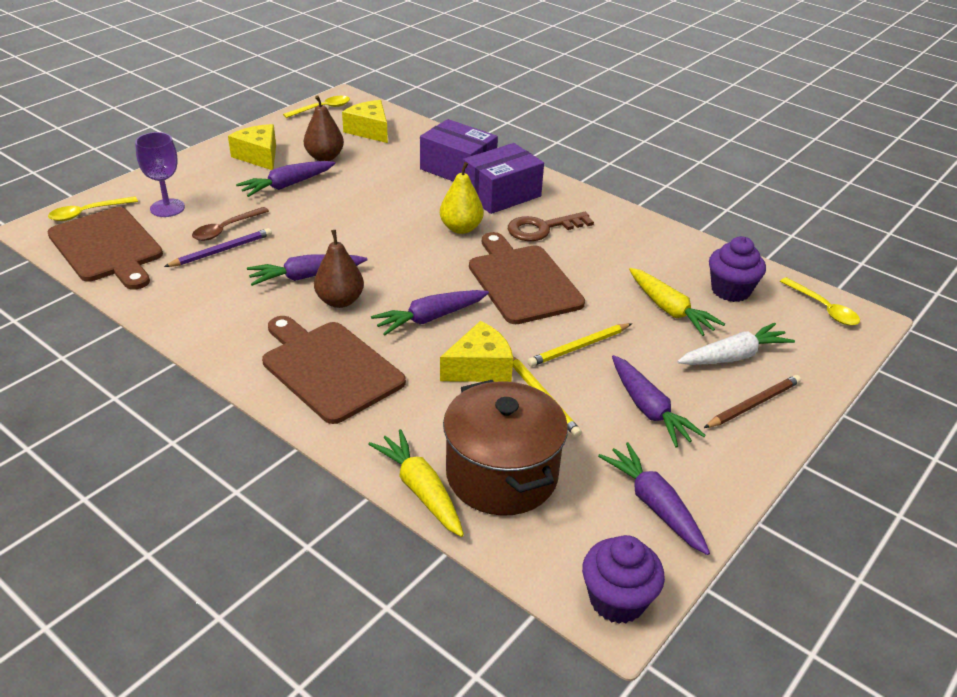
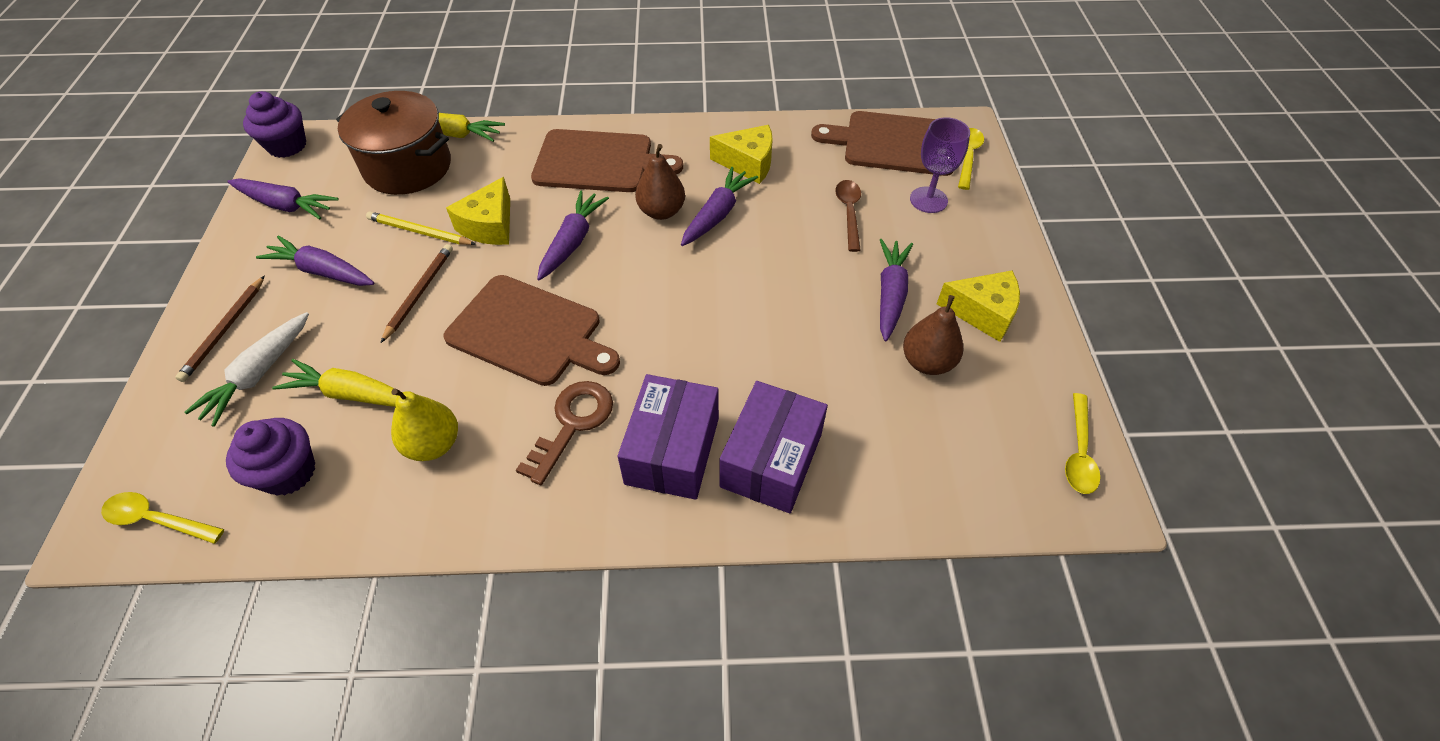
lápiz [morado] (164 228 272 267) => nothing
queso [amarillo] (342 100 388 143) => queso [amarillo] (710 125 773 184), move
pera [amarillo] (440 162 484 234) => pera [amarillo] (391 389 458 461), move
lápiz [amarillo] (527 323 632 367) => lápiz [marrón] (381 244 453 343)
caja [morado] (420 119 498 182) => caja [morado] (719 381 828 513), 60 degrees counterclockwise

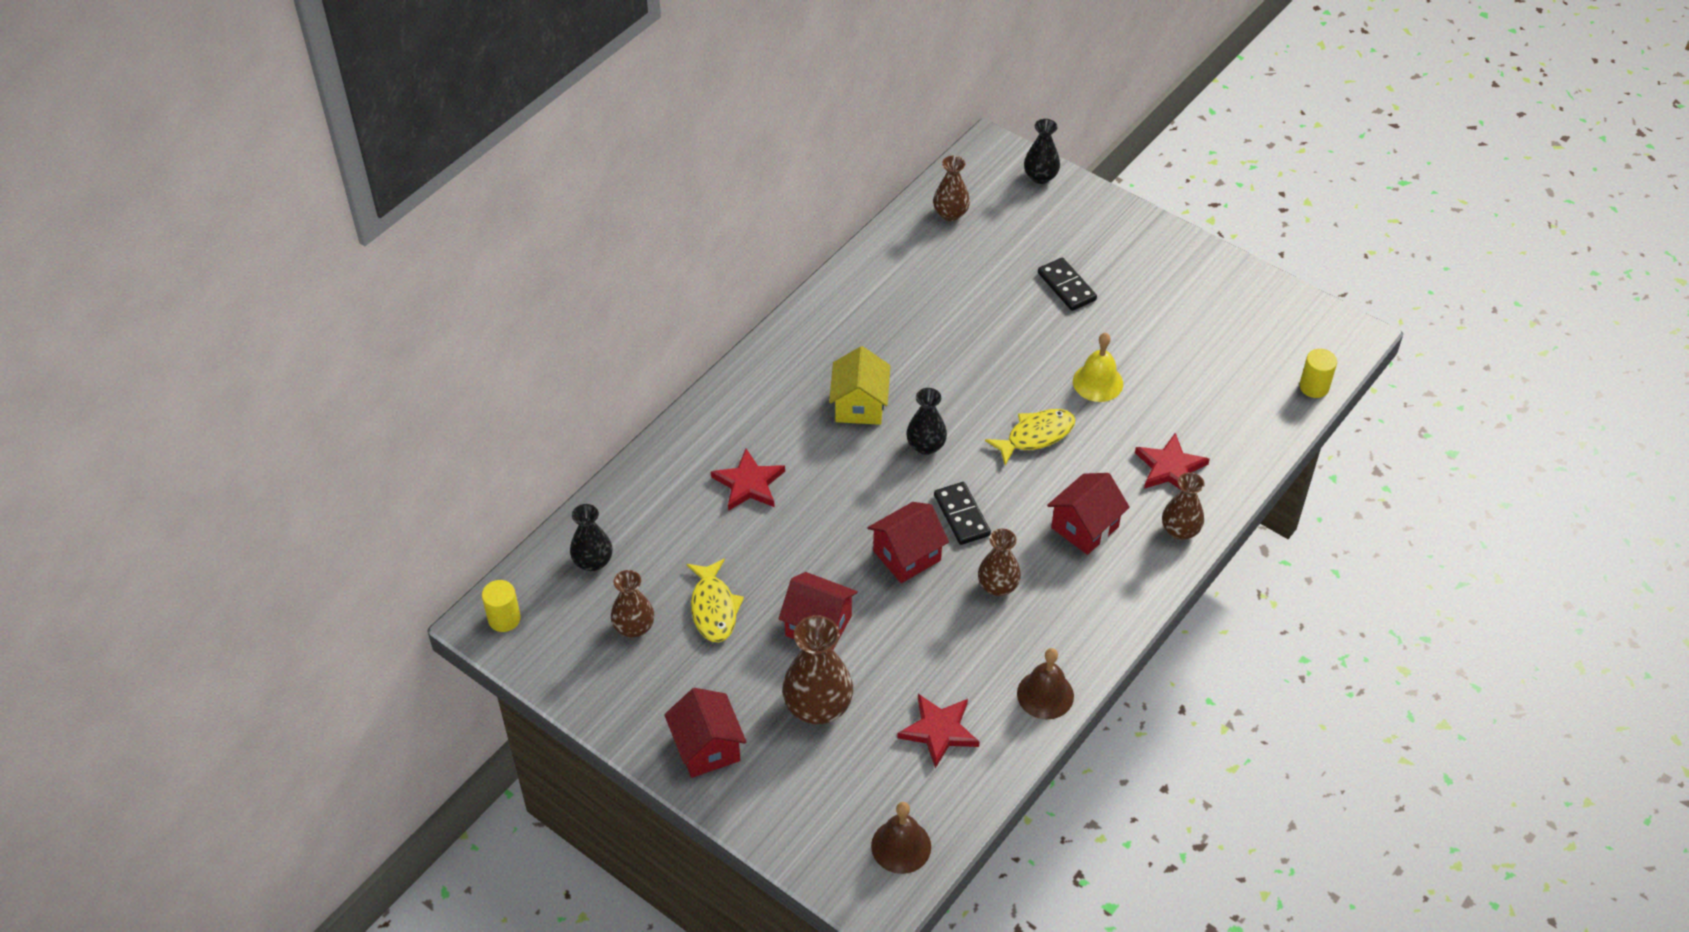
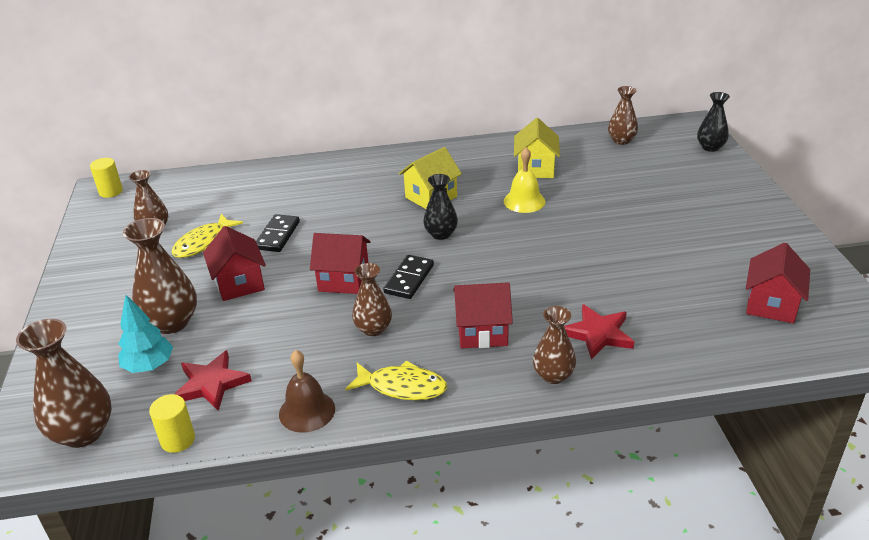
florero [negro] (570 504 612 571) => nothing
estrella [rojo] (711 448 785 511) => nothing
nothing => árbol [turquesa] (118 295 173 373)
nothing => casa [amarillo] (514 118 560 178)
casa [rojo] (664 688 747 778) => casa [rojo] (746 243 810 323), move
pez [amarillo] (985 409 1075 465) => pez [amarillo] (345 360 447 400), move
ficha de dominó [negro] (1038 258 1097 311) => ficha de dominó [negro] (256 214 300 252), move
campana [amarillo] (1073 333 1123 402) => campana [amarillo] (504 147 545 213), move
cilindro [amarillo] (1299 349 1337 398) => cilindro [amarillo] (149 394 195 453), move
campana [marrón] (871 802 931 874) => florero [marrón] (16 319 112 448)

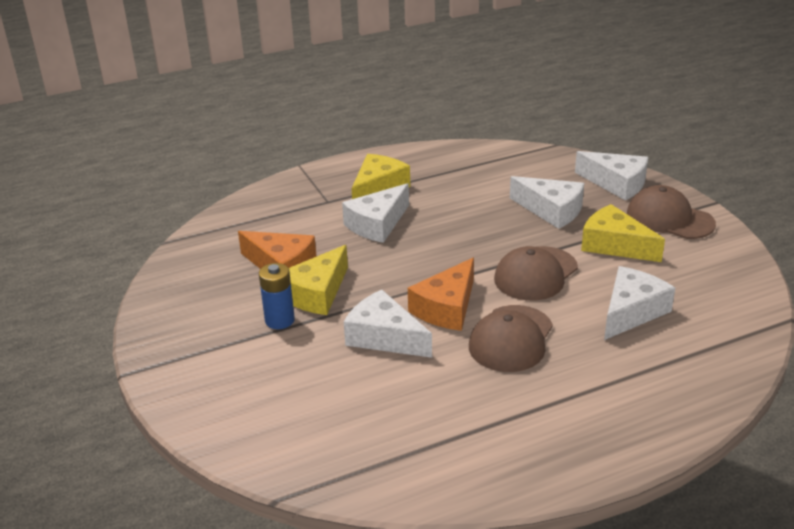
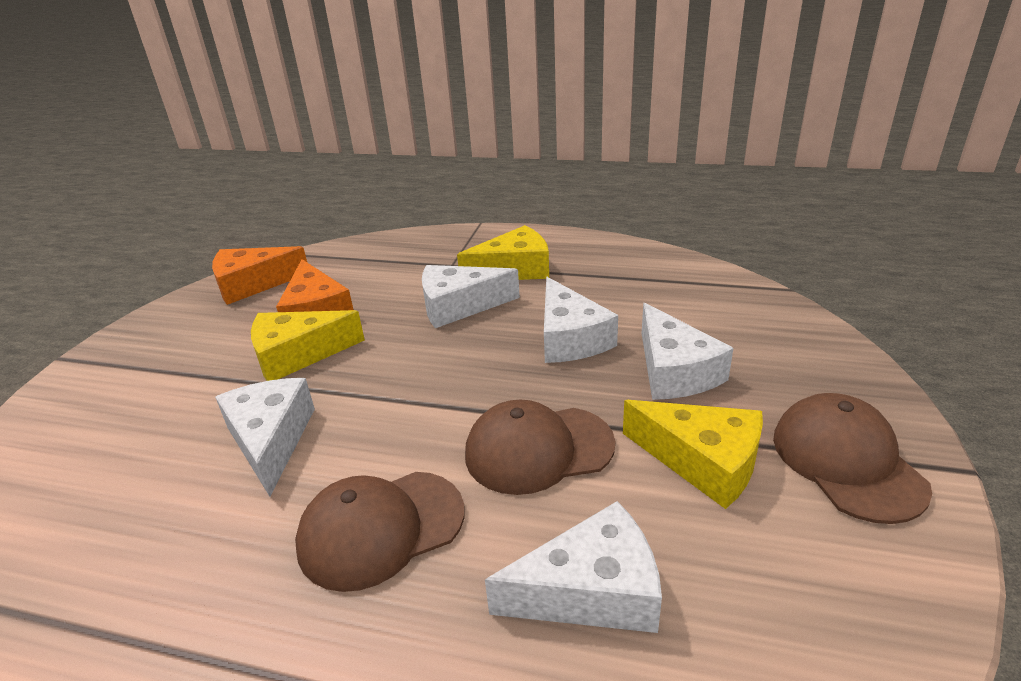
pila [azul] (259 263 295 329) => nothing
queso [naranja] (408 258 474 331) => queso [naranja] (212 246 307 305), move
queso [blanco] (575 151 648 201) => queso [blanco] (544 277 618 363), move
queso [amarillo] (581 204 665 262) => queso [amarillo] (623 400 763 509), 135 degrees clockwise

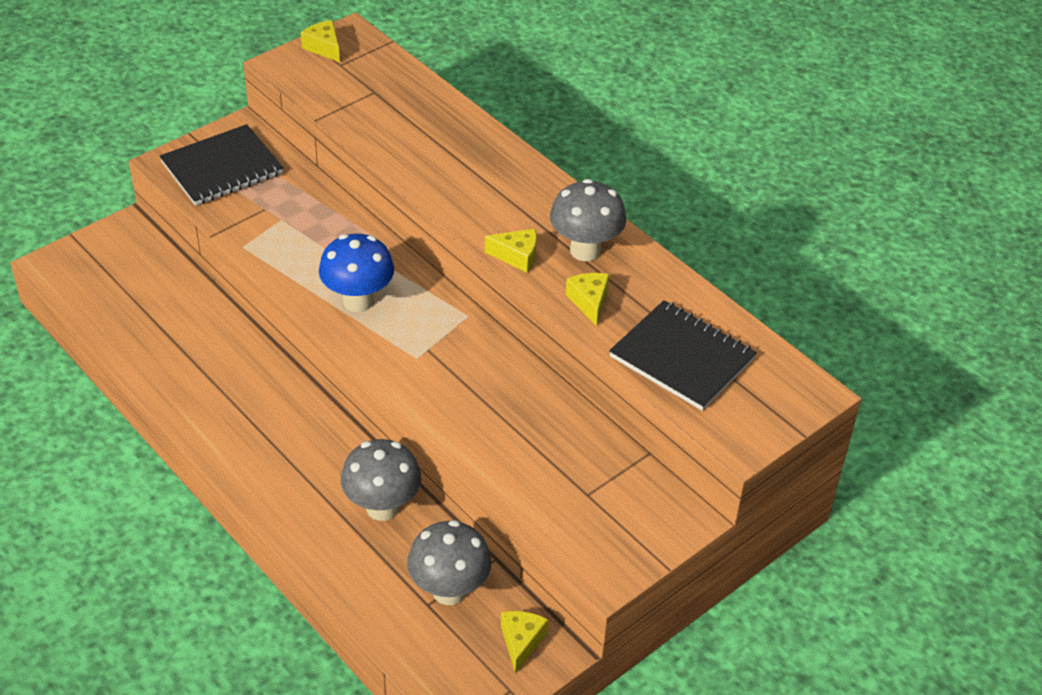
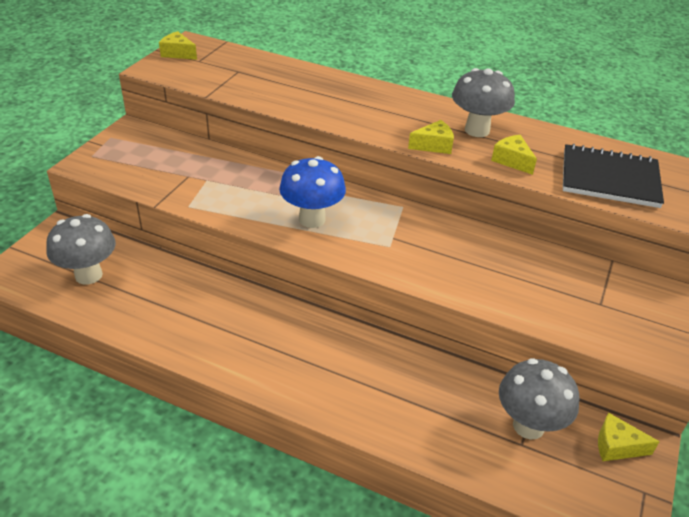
cuaderno [negro] (160 124 283 206) => nothing
seta [gris] (341 439 421 521) => seta [gris] (46 214 116 285), move
queso [amarillo] (501 611 548 674) => queso [amarillo] (598 413 660 461), 60 degrees counterclockwise

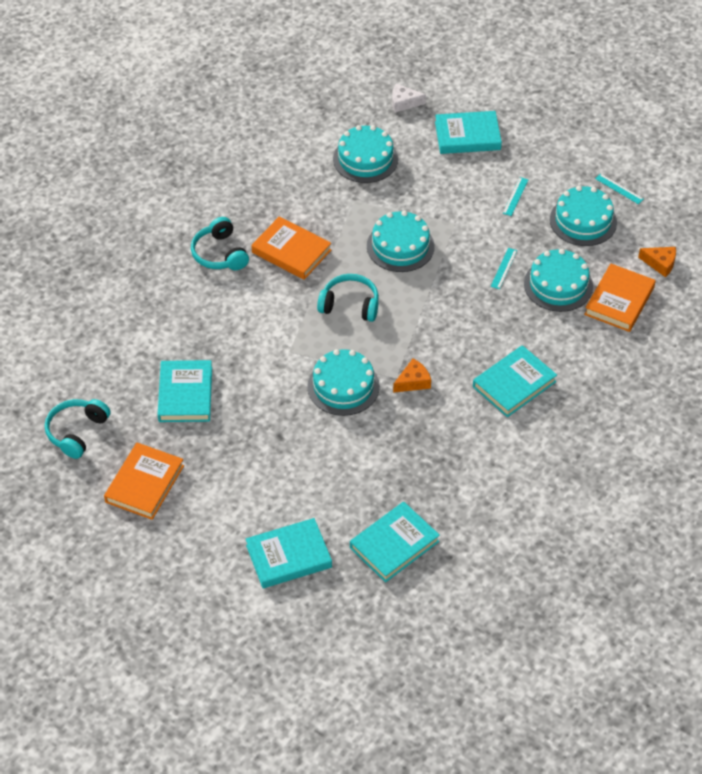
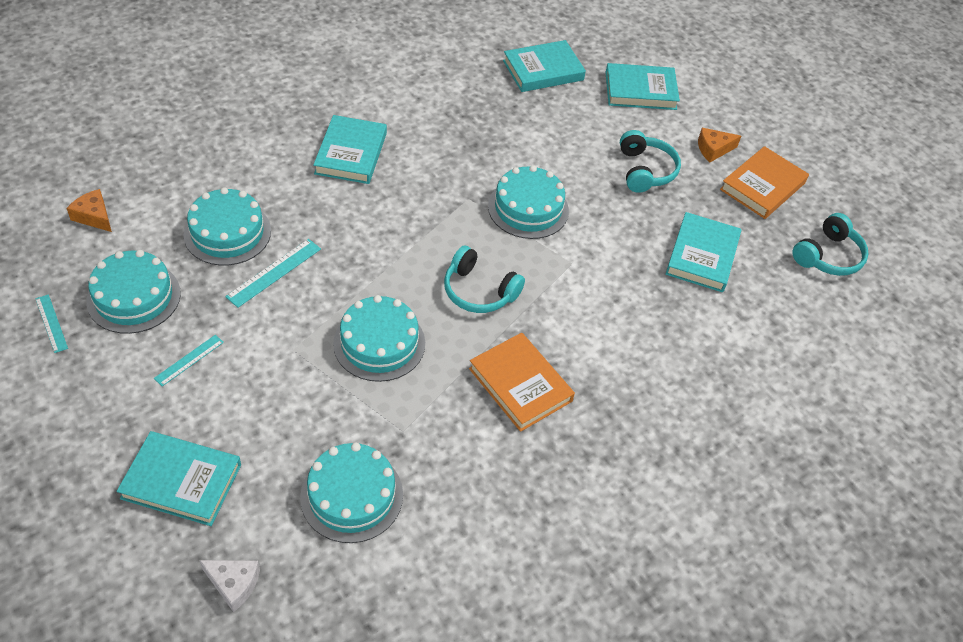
libro [naranja] (584 264 656 332) => nothing
auriculares [turquesa] (191 217 249 270) => auriculares [turquesa] (620 130 681 193), move
queso [naranja] (393 358 431 393) => queso [naranja] (698 128 741 162), move
libro [turquesa] (473 345 557 417) => libro [turquesa] (313 115 387 184), 60 degrees counterclockwise
regla [turquesa] (491 248 517 289) => regla [turquesa] (225 239 321 308), x1.53

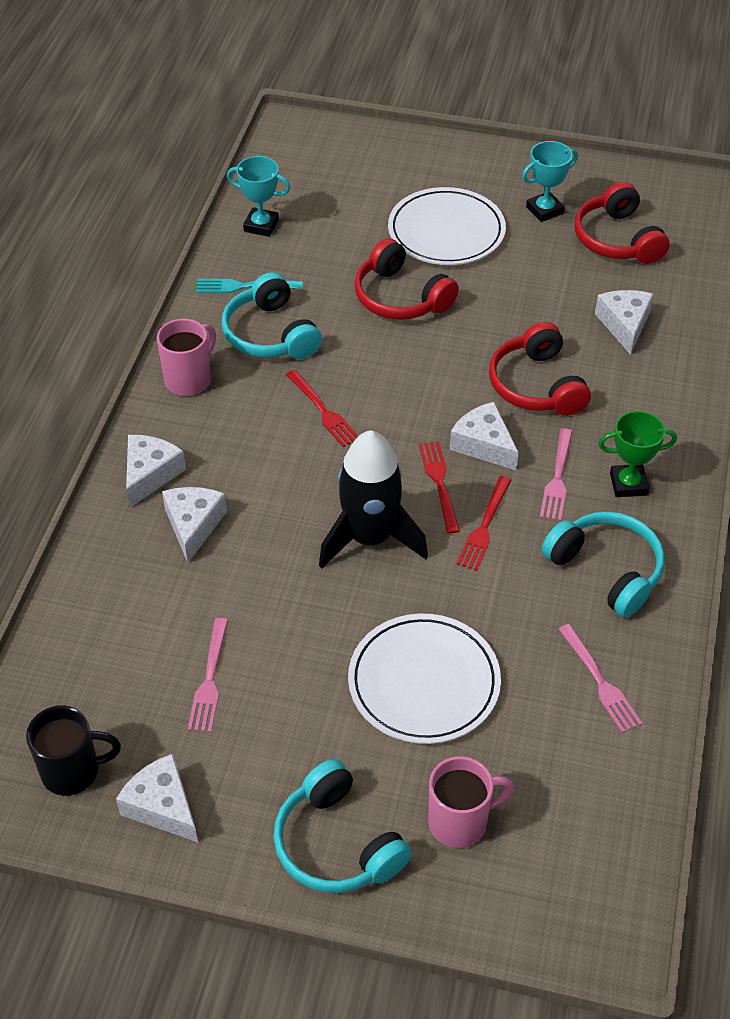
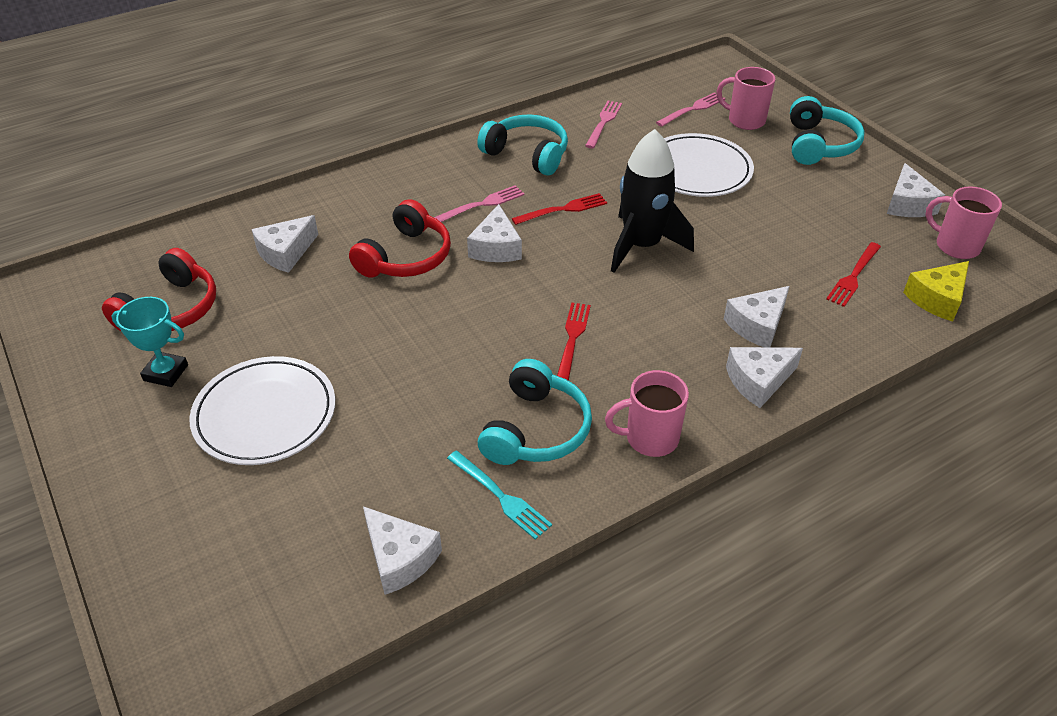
auriculares [rojo] (354 238 459 320) => nothing
trofeo [verde] (598 411 677 497) => nothing
nothing => queso [amarillo] (903 261 969 321)
tenedor [rosa] (188 618 228 732) => tenedor [rosa] (656 92 726 127), move
tenedor [rojo] (419 441 460 534) => tenedor [rojo] (826 242 881 307), move
trofeo [turquesa] (227 156 290 237) => queso [blanco] (363 506 442 595)
taza [negro] (26 706 121 796) => taza [rosa] (925 186 1002 259)
auriculares [turquesa] (542 511 665 618) => auriculares [turquesa] (477 114 568 176), 120 degrees clockwise

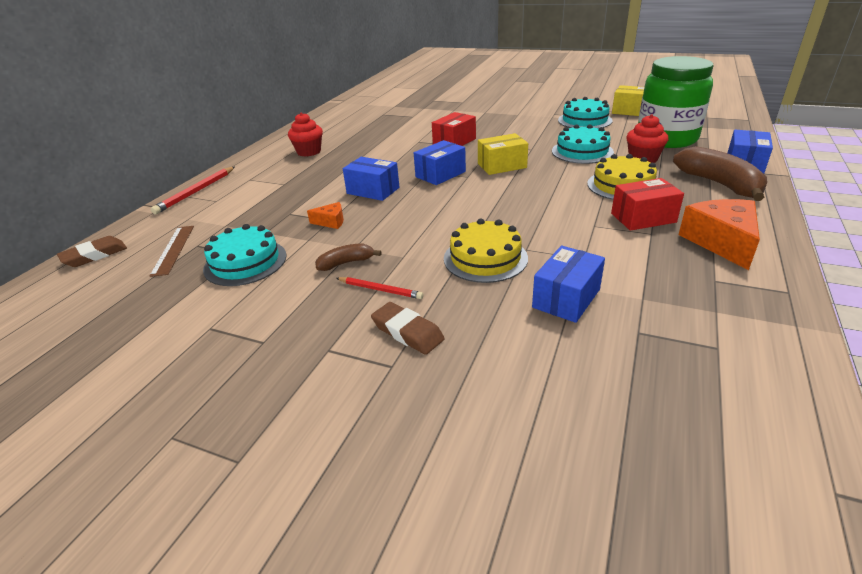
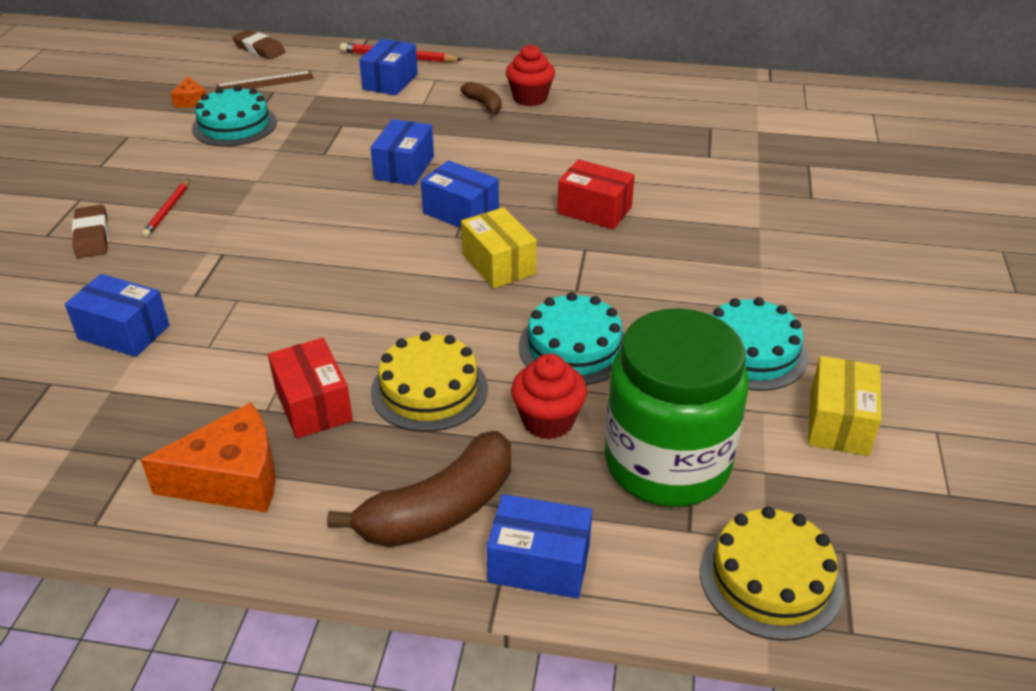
nothing => caja [azul] (359 39 418 95)
queso [naranja] (307 202 344 229) => queso [naranja] (171 76 206 108), move
plátano [marrón] (315 243 382 271) => plátano [marrón] (460 82 502 116), move
tarta [amarillo] (444 218 528 283) => tarta [amarillo] (700 506 844 641), move
goma de borrar [marrón] (371 302 445 355) => goma de borrar [marrón] (72 205 108 258), 45 degrees counterclockwise

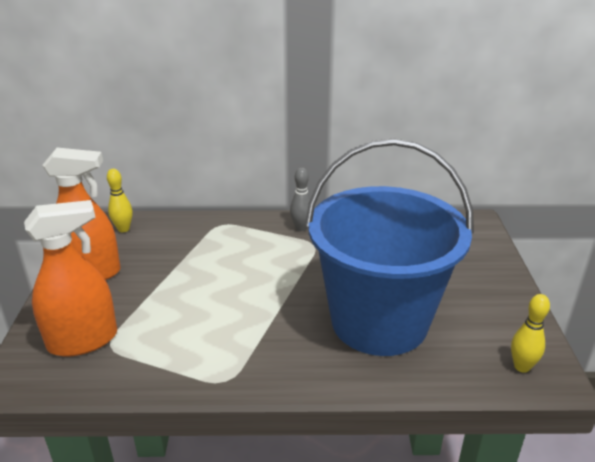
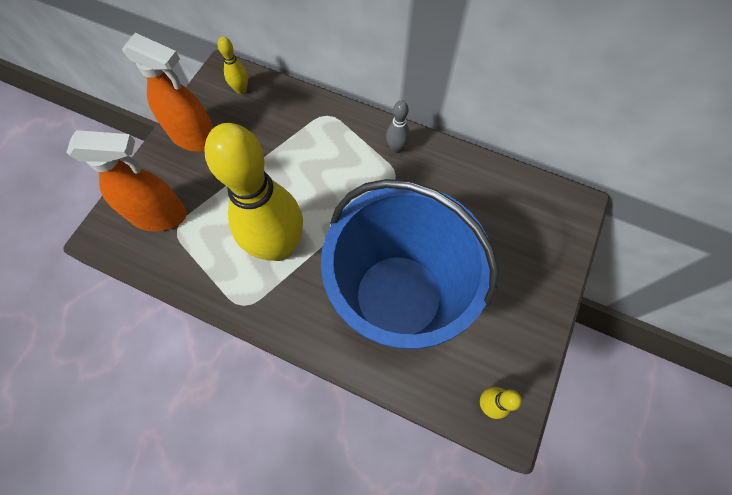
nothing => bolo [amarillo] (204 123 303 261)

